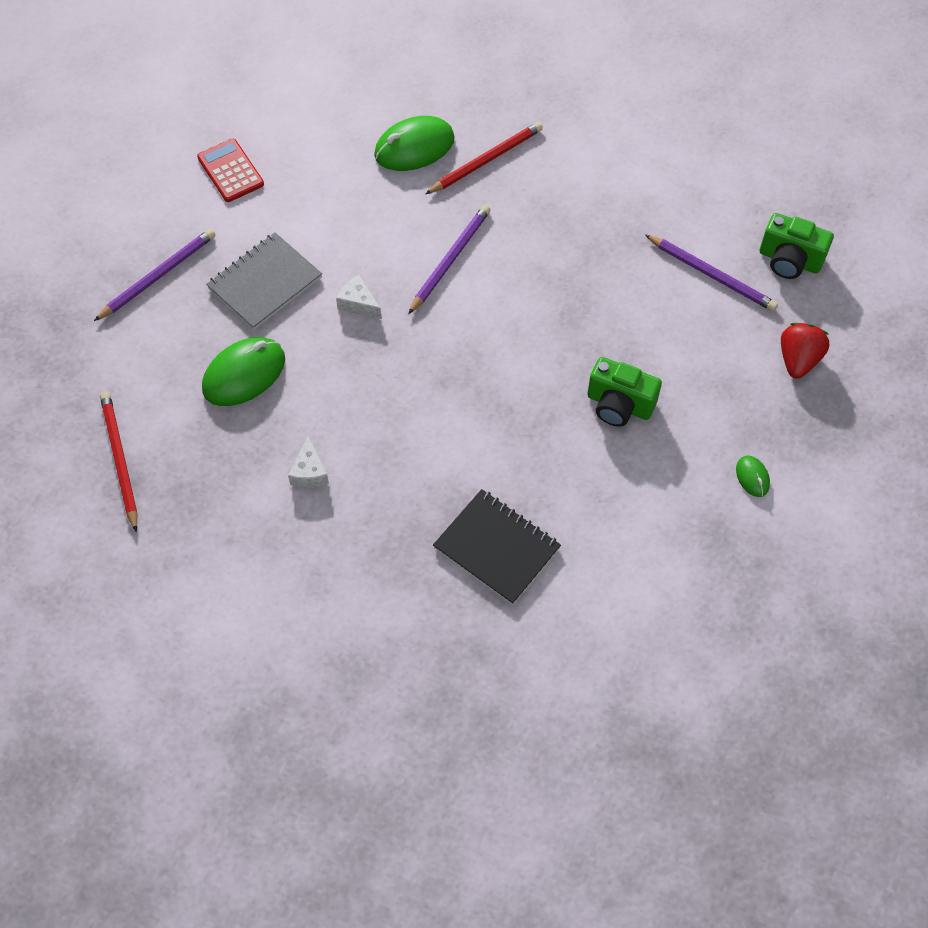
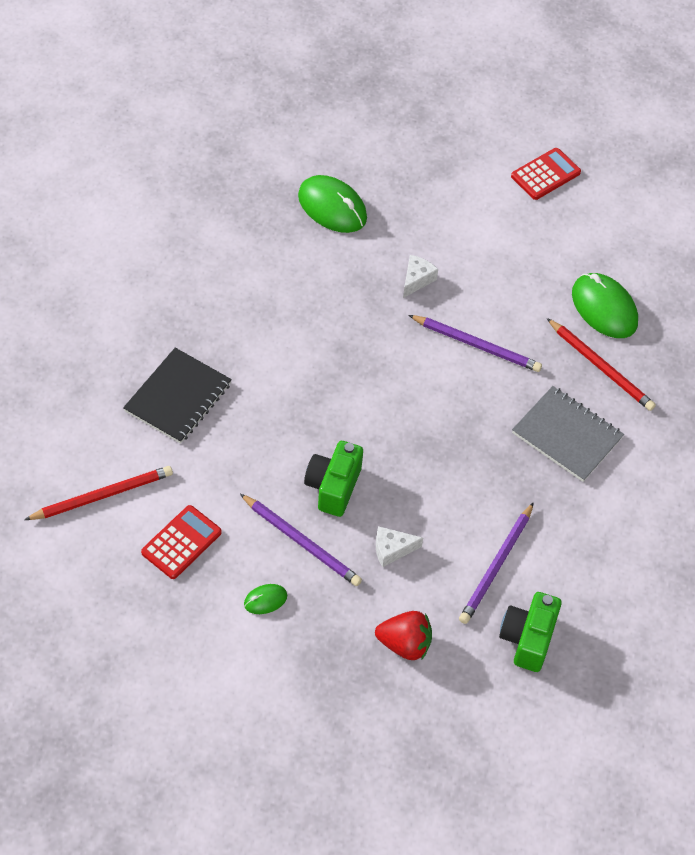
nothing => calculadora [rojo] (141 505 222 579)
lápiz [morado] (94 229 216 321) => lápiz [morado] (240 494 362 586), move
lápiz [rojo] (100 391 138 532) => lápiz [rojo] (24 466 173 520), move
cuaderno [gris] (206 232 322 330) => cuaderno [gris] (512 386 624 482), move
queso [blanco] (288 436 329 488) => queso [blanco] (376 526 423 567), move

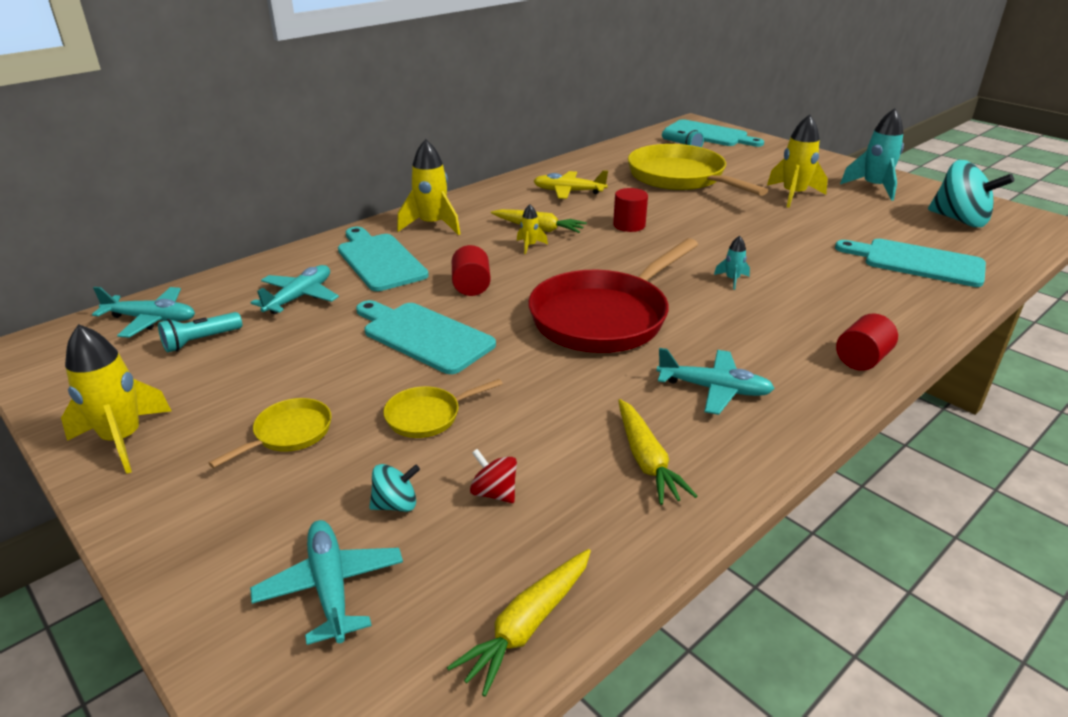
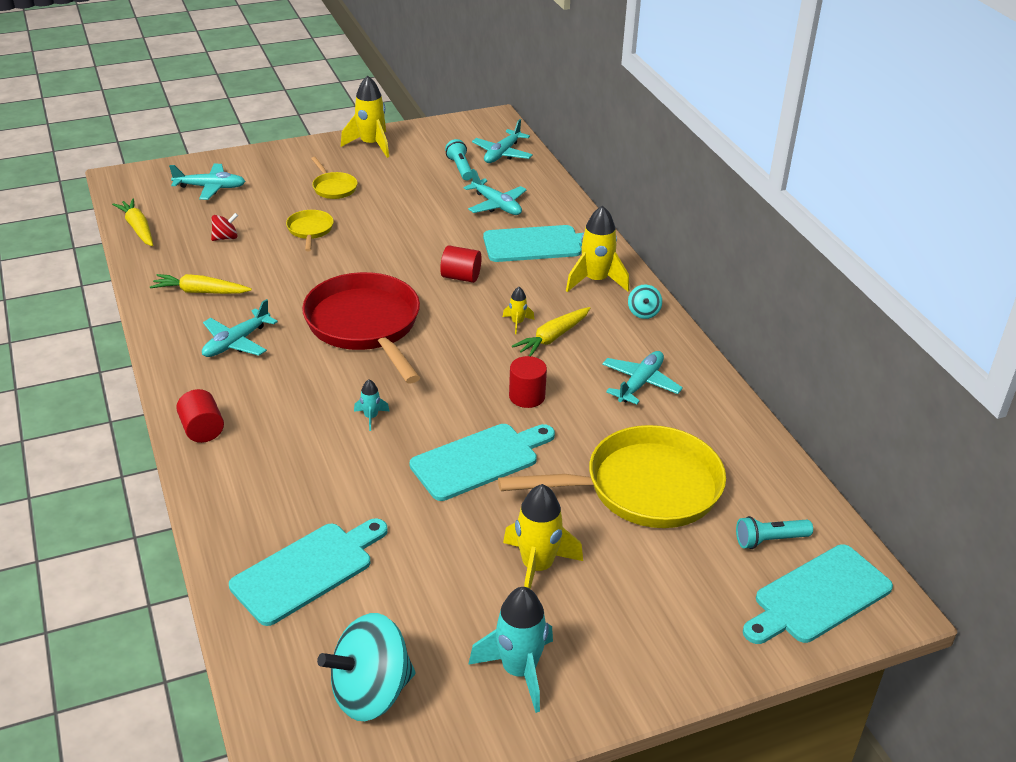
tabla de cortar [turquesa] (356 300 496 374) => tabla de cortar [turquesa] (409 424 555 501), move
peonza [turquesa] (369 464 420 512) => peonza [turquesa] (628 284 662 319), move
avión [amarillo] (534 170 608 199) => avión [turquesa] (602 351 683 405)

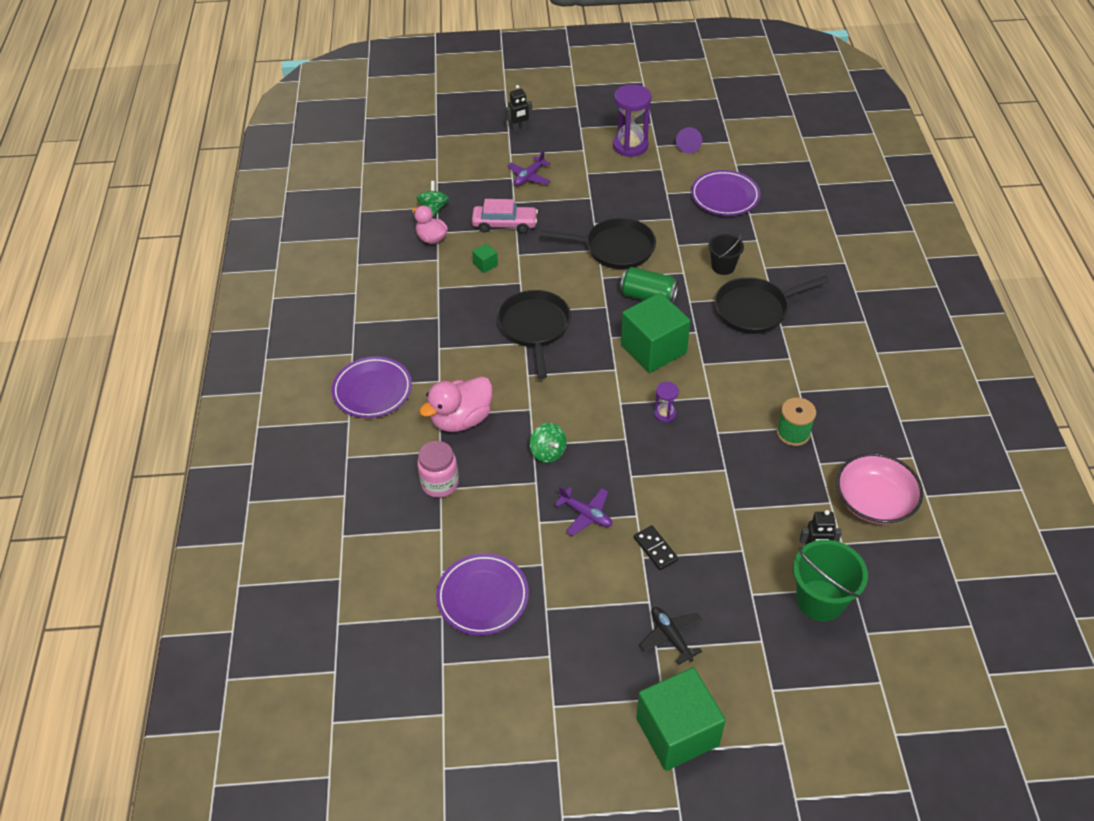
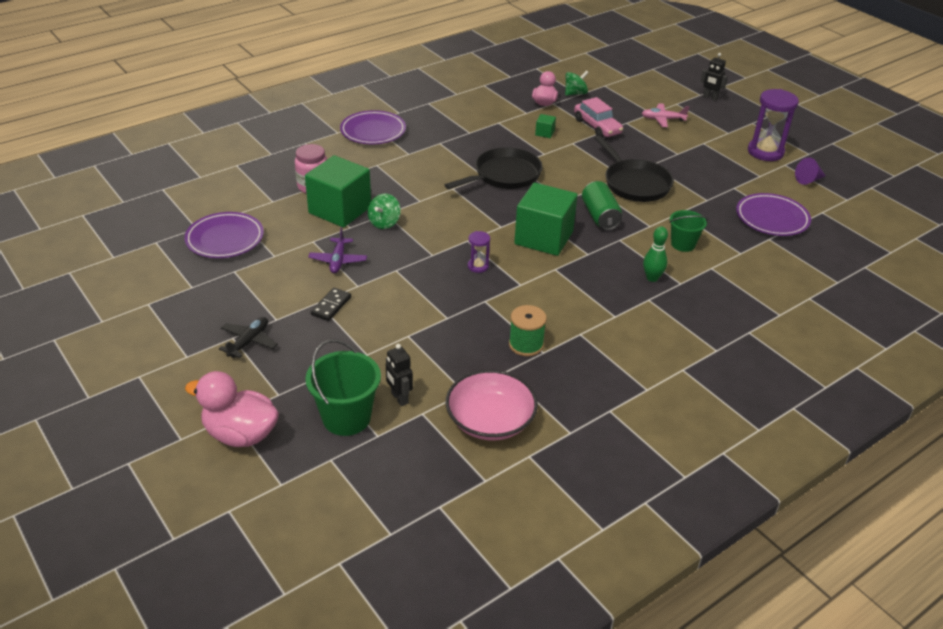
pato [rosa] (419 376 493 432) => pato [rosa] (185 371 279 447), move
cubo [verde] (636 667 726 771) => cubo [verde] (305 155 371 228), move
sartén [negro] (715 276 830 334) => bolo [verde] (643 226 668 282)
avión [morado] (507 150 551 186) => avión [rosa] (642 103 689 127)
balde [negro] (708 233 744 275) => balde [verde] (670 210 708 252)

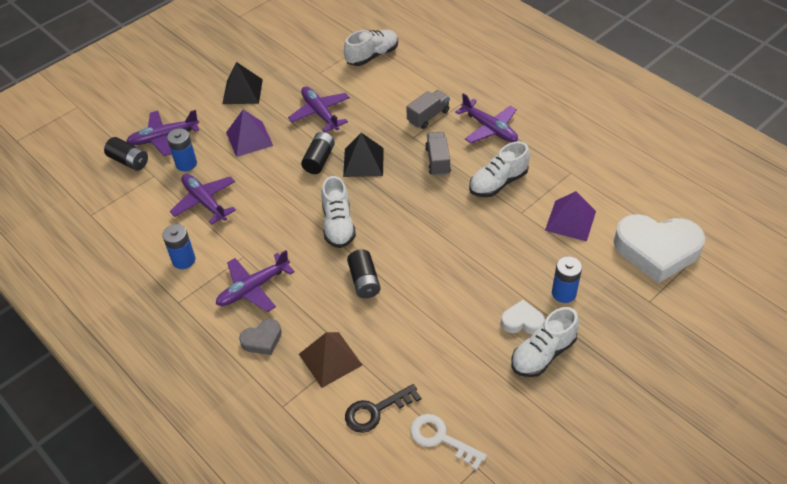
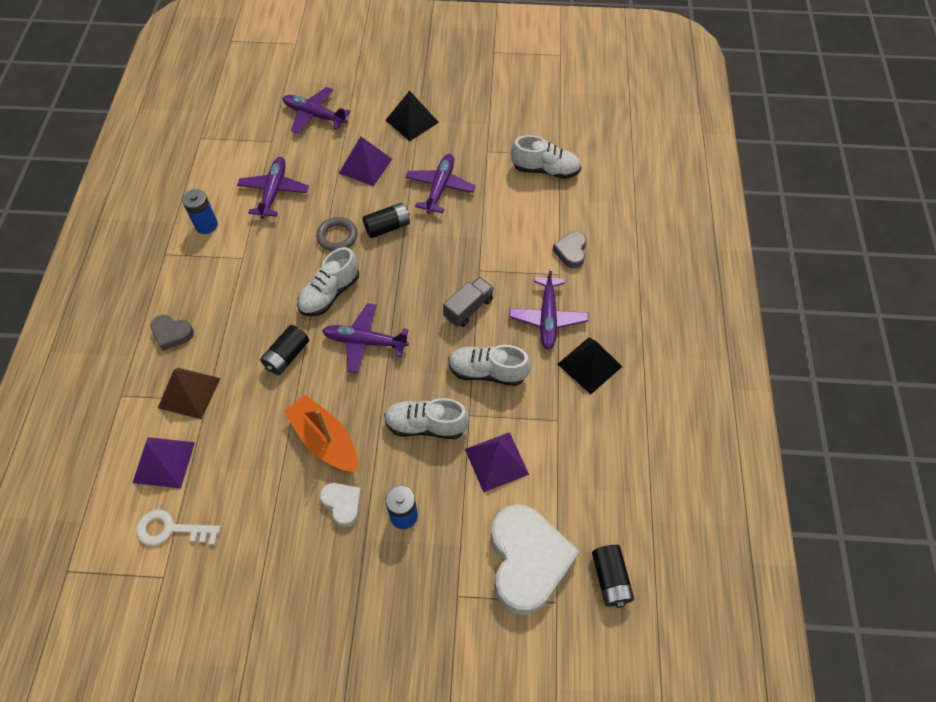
pila [azul] (167 128 197 171) => nothing
camión [gris] (406 90 450 129) => nothing
nothing => barco [naranja] (284 395 358 472)
nothing => anillo [gris] (316 217 358 251)
nothing => corazón [gris] (553 231 587 269)
pila [negro] (104 137 148 171) => pila [negro] (592 545 634 608), move
avión [morado] (216 250 295 312) => avión [morado] (322 303 409 373), move
pirámide [negro] (343 133 384 177) => pirámide [negro] (558 338 622 394), move
zapato [blanco] (511 307 579 377) => zapato [blanco] (384 398 470 439), move
llave [negro] (345 384 421 433) => pirámide [morado] (133 437 195 489)
llave [blanco] (410 414 487 471) => llave [blanco] (136 510 221 546), 75 degrees counterclockwise
corazón [blanco] (614 214 705 283) => corazón [blanco] (491 504 580 615), 150 degrees counterclockwise

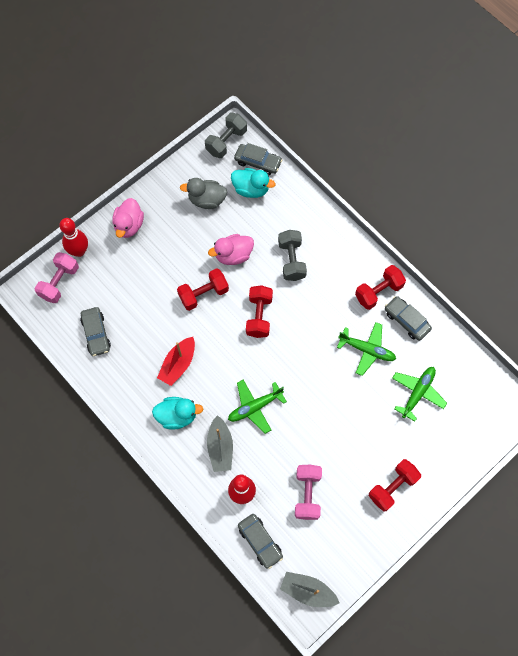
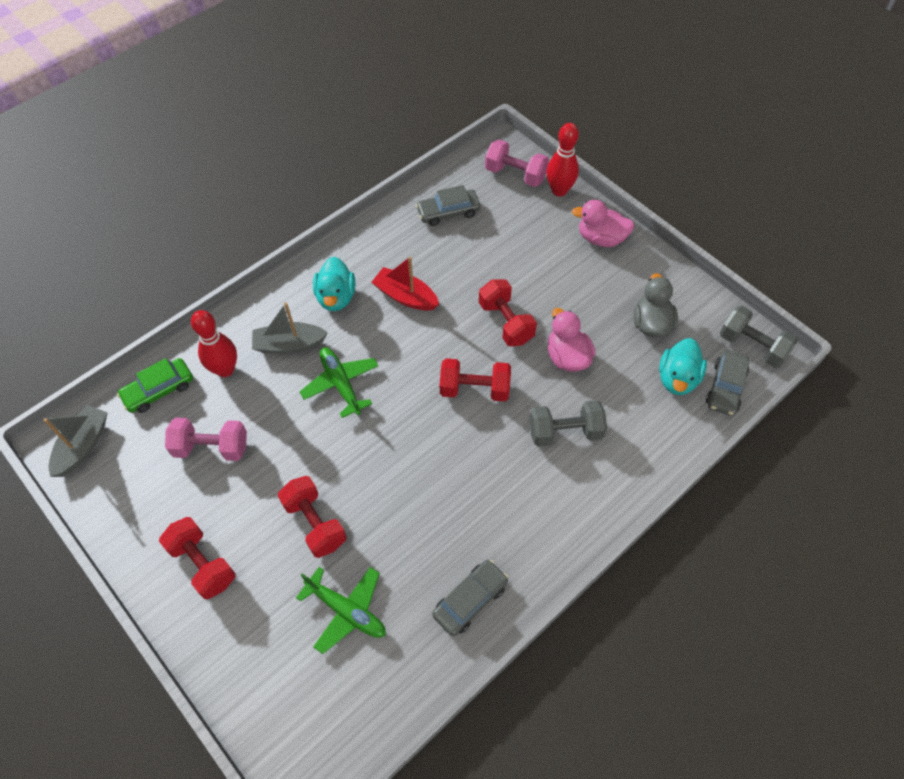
avión [verde] (337 322 396 376) => nothing
mancuerna [rojo] (355 265 406 310) => mancuerna [rojo] (278 476 346 558), move
coche [gris] (238 514 283 569) => coche [verde] (117 358 193 413)

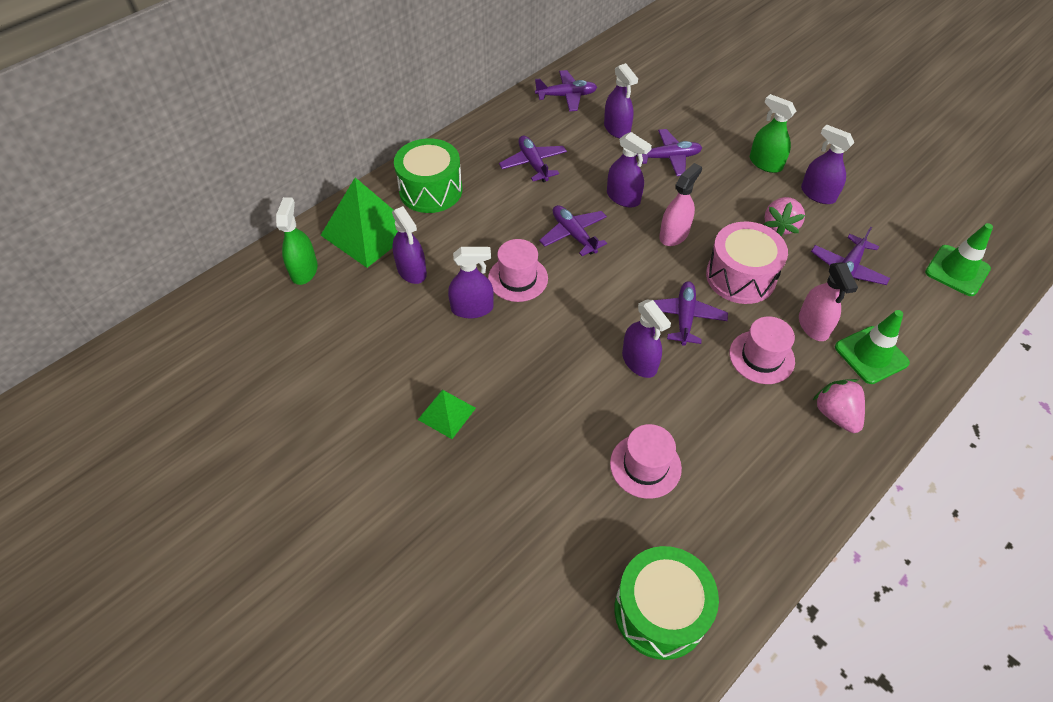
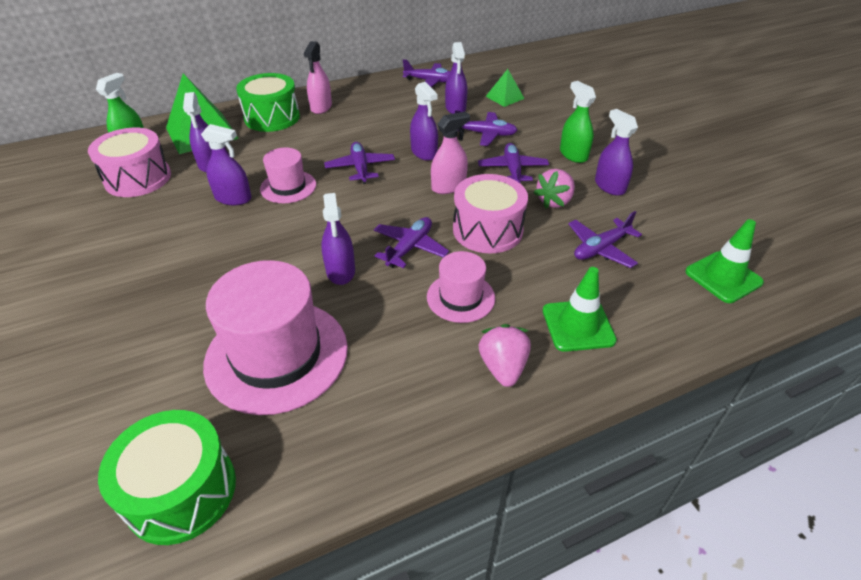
nothing => tambor [rosa] (88 128 171 197)
pirámide [verde] (418 390 476 439) => pirámide [verde] (485 69 525 107), move
avión [morado] (499 136 567 182) => avión [morado] (478 143 549 183), move
pulverizador [rosa] (799 262 858 341) => pulverizador [rosa] (304 41 332 114), move
sombrero [rosa] (610 424 682 499) => sombrero [rosa] (203 260 348 415), x1.87

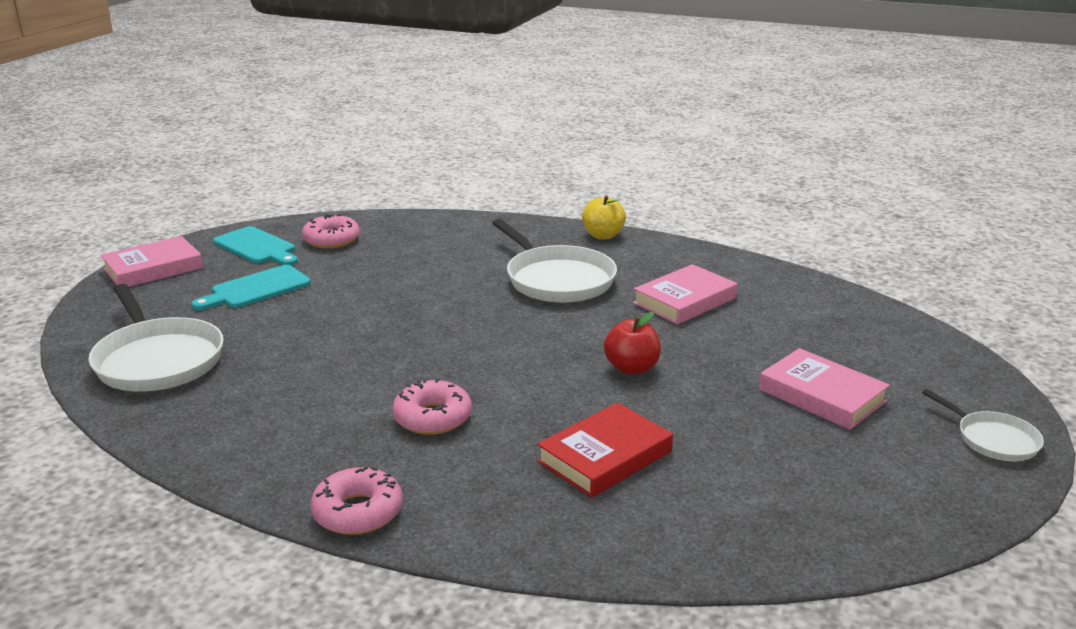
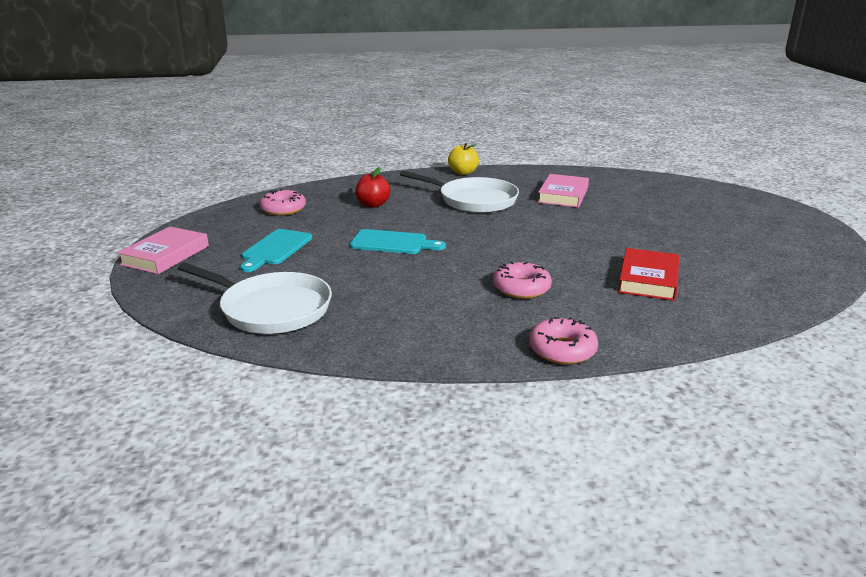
libro [rosa] (759 348 890 430) => nothing
sartén [blanco] (922 389 1044 461) => nothing
tabla de cortar [turquesa] (213 226 298 265) => tabla de cortar [turquesa] (350 229 446 254), move
manzana [rojo] (604 312 661 375) => manzana [rojo] (355 167 390 208), move

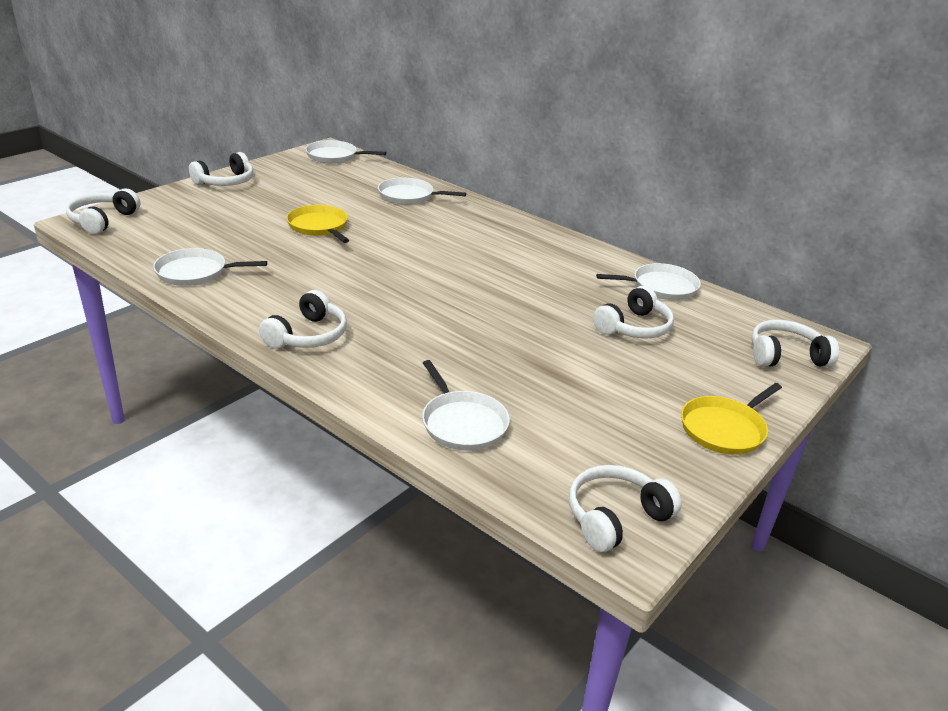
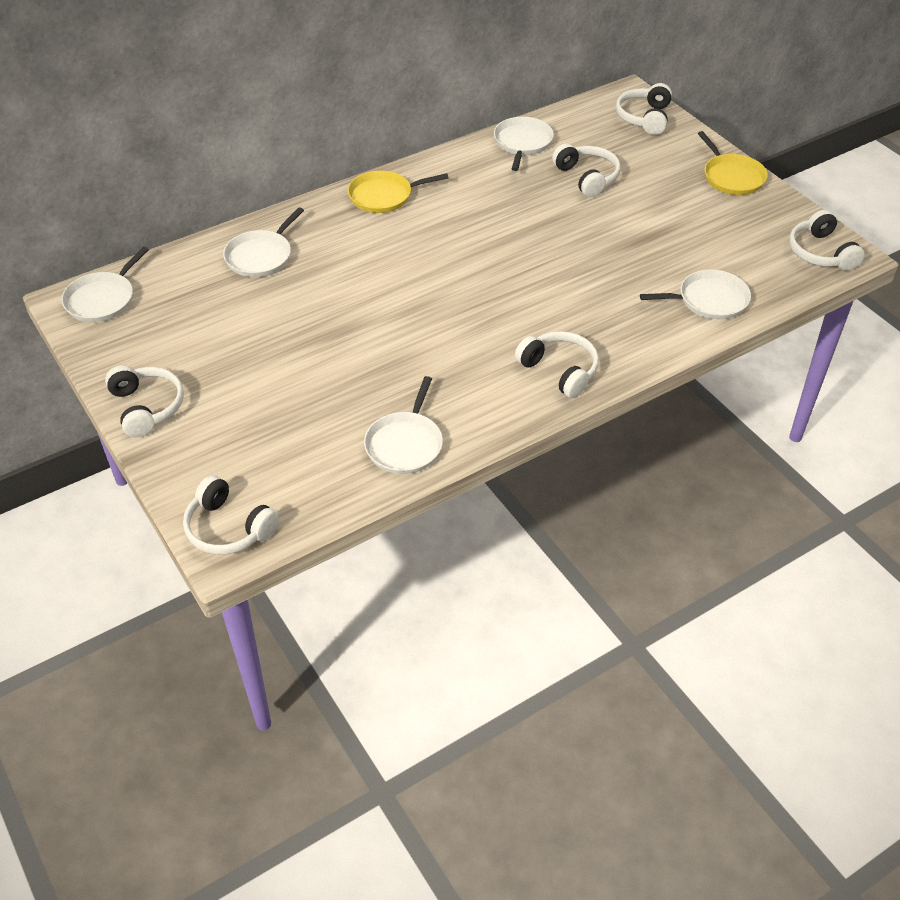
sartén [amarillo] (286 205 349 243) => sartén [amarillo] (348 171 449 213), move

